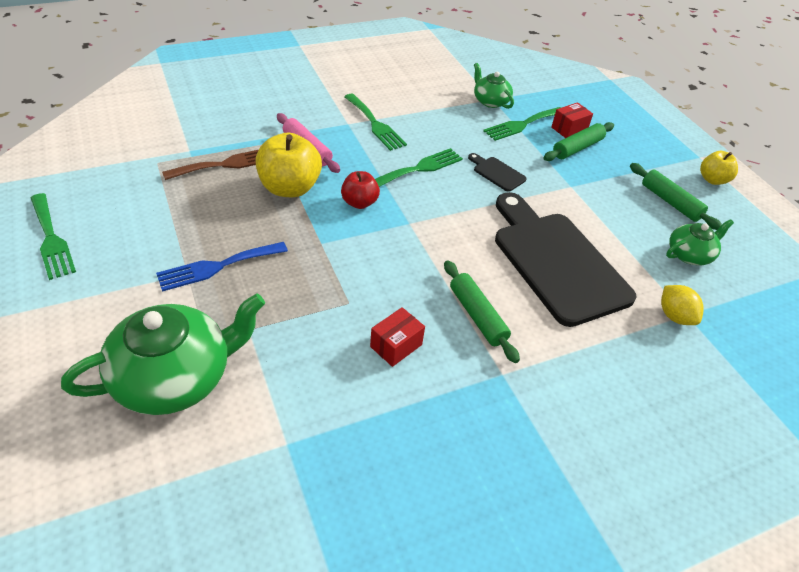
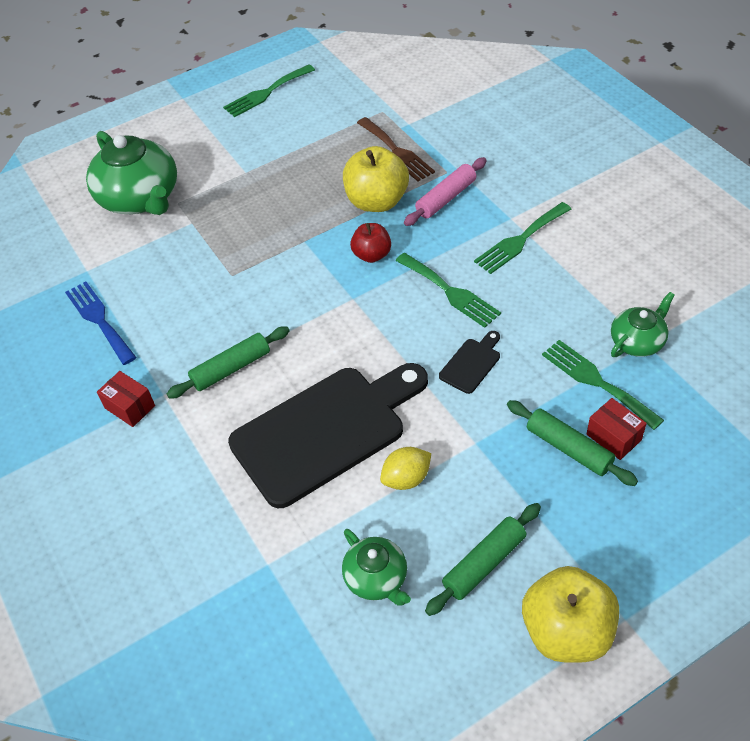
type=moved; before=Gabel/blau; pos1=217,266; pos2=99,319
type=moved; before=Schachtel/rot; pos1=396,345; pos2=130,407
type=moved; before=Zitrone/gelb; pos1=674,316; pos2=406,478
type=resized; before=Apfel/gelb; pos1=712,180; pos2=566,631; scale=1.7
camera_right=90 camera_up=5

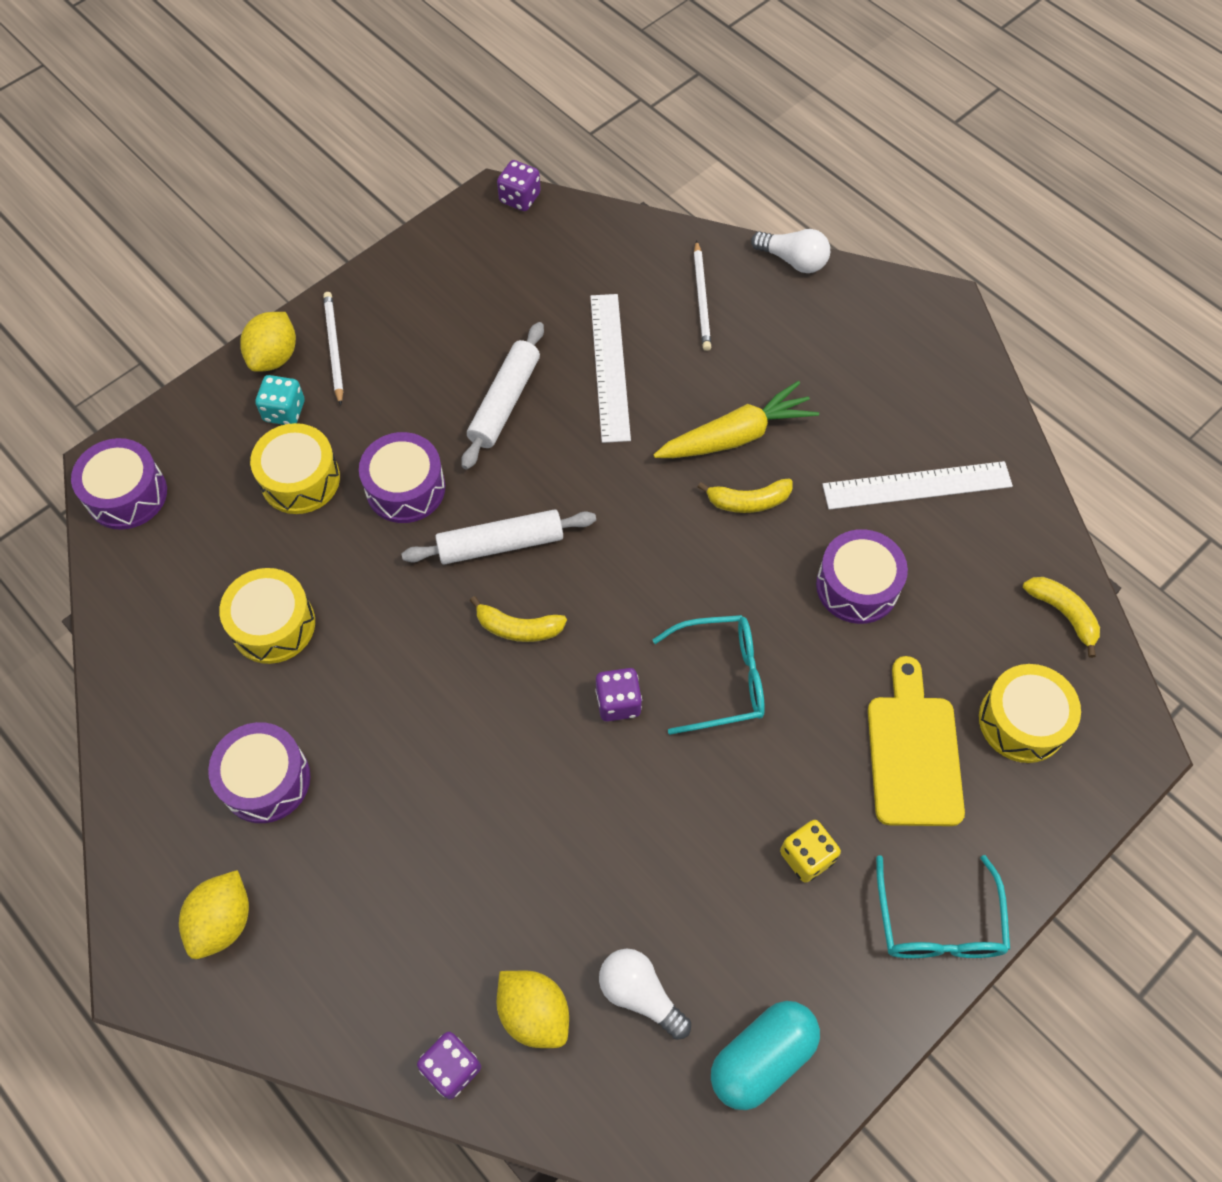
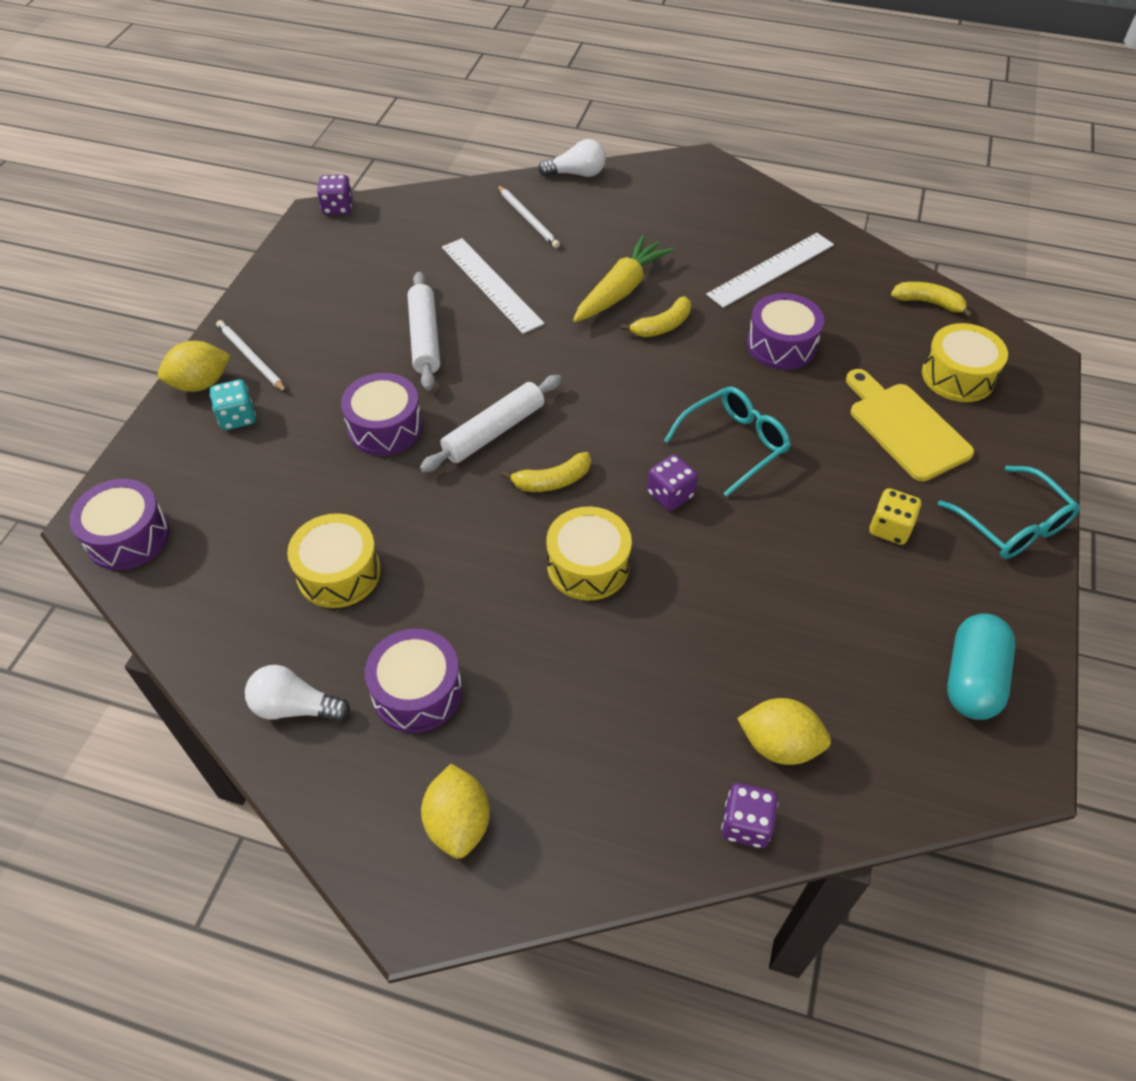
type=moved; before=Trommel/gelb; pos1=300,479; pos2=588,565
type=moved; before=Glühbirne/weiß; pos1=640,994; pos2=295,707
type=turned; before=Zitrone/gelb; pos1=274,357; pos2=200,384; turn=75
camera_right=-30 camera_up=-10

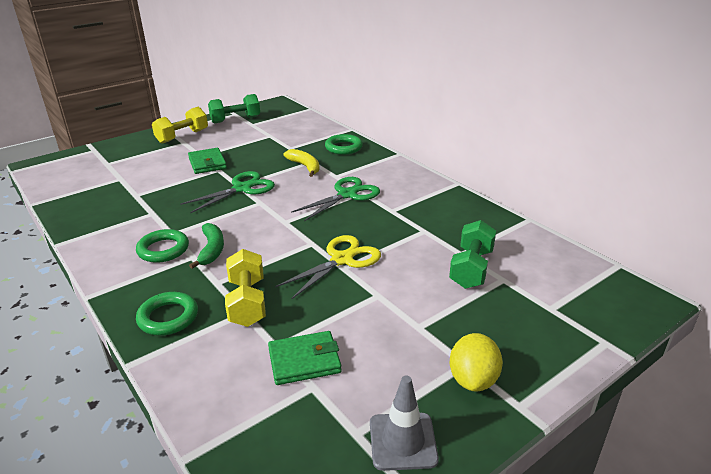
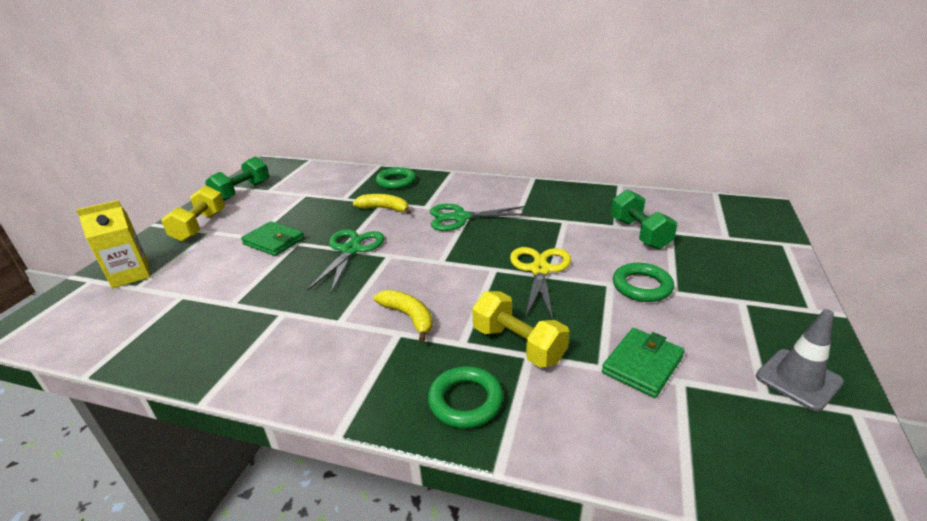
type=removed; before=Zitrone/gelb; pos1=473,379
type=added; after=Getränkekarton/gelb; pos2=131,275
type=moved; before=Ring/grün; pos1=163,249; pos2=642,286
type=recoloured; before=Banane/grün; after=Banane/gelb; pos1=211,250; pos2=409,317
type=turned; before=Schere/grün; pos1=347,194; pos2=460,218; turn=-105
camera_right=-35 camera_up=0

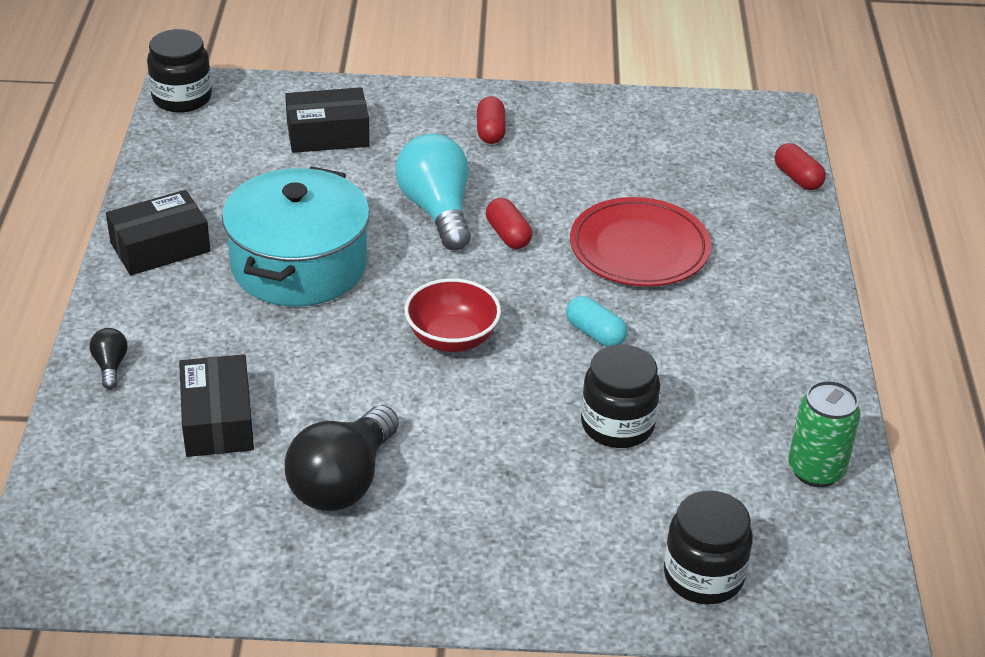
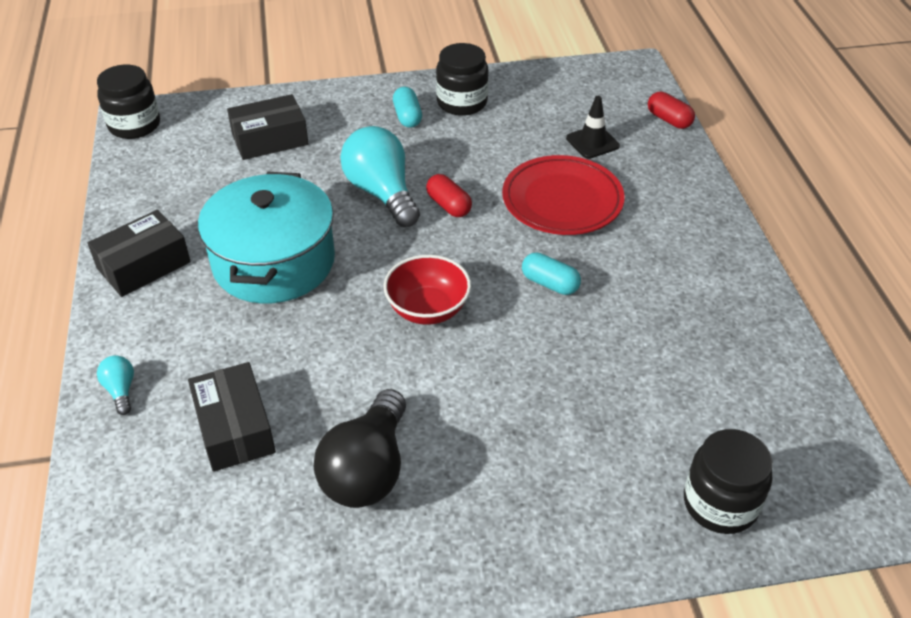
type=removed; before=Dose/grün; pos1=816,470
type=added; after=Leitkegel/schwarz; pos2=592,142
type=moved; before=Einmachglas/schwarz; pos1=617,425; pos2=462,102
type=recoloured; before=Glühbirne/schwarz; after=Glühbirne/türkis; pos1=110,366; pos2=121,390
type=recoloured; before=Kapsel/rot; after=Kapsel/türkis; pos1=490,131; pos2=407,117
camera_right=-10 camera_up=5

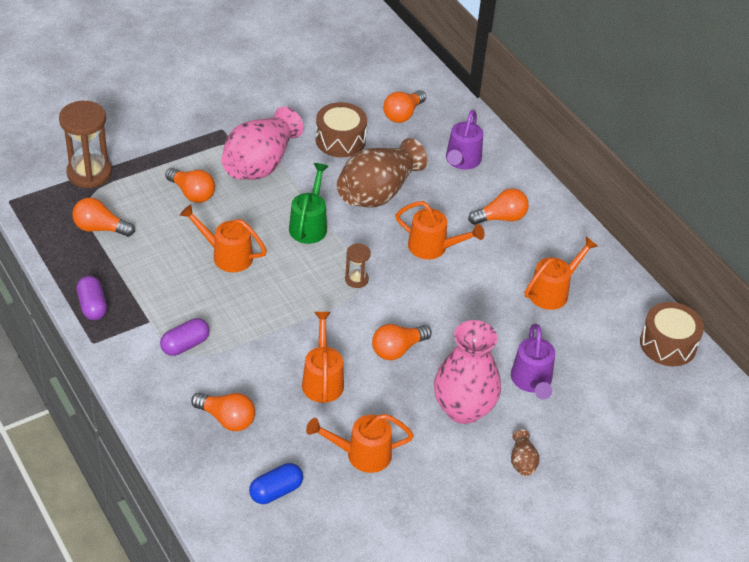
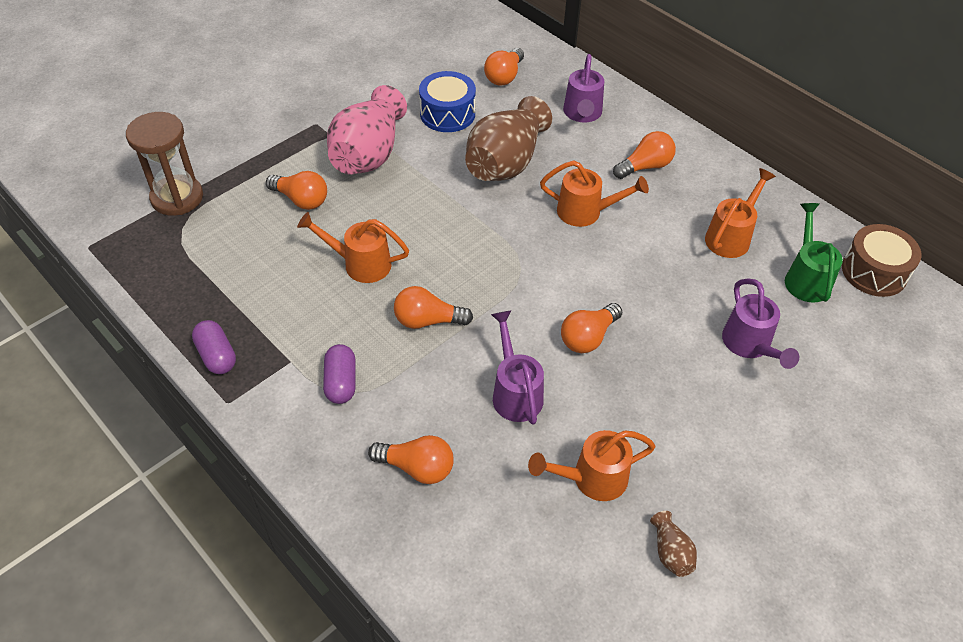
type=removed; before=Kapsel/blau; pos1=276,491
type=removed; before=Sanduhr/braun; pos1=356,279
type=removed; before=Vase/rosa; pos1=463,409
type=moved; before=Glühbirne/orange; pos1=100,228; pos2=427,320
type=moved; before=Gießkanne/grün; pos1=309,225; pos2=806,278
type=moved; before=Vase/braun; pos1=522,461; pos2=670,552
type=recoloured; before=Gießkanne/orange; after=Gießkanne/lila; pos1=322,379; pos2=515,392
type=recoloured; before=Trommel/braun; after=Trommel/blau; pos1=340,140; pos2=447,114
type=turned; before=Kapsel/lila; pos1=185,345; pos2=341,382; turn=-45
camera_right=-10 camera_up=5

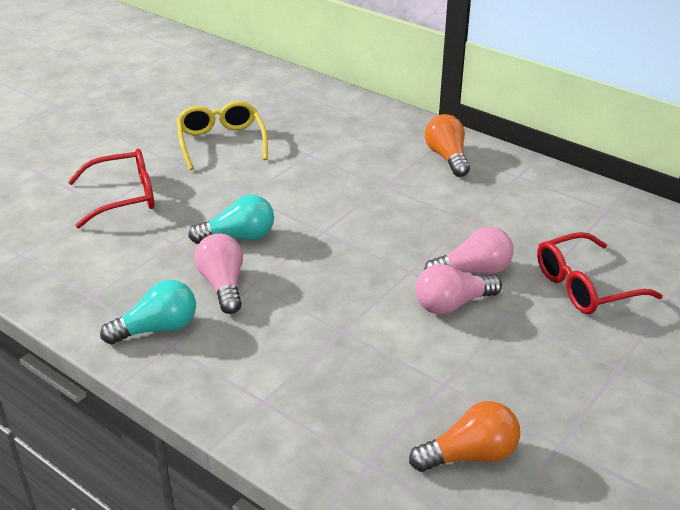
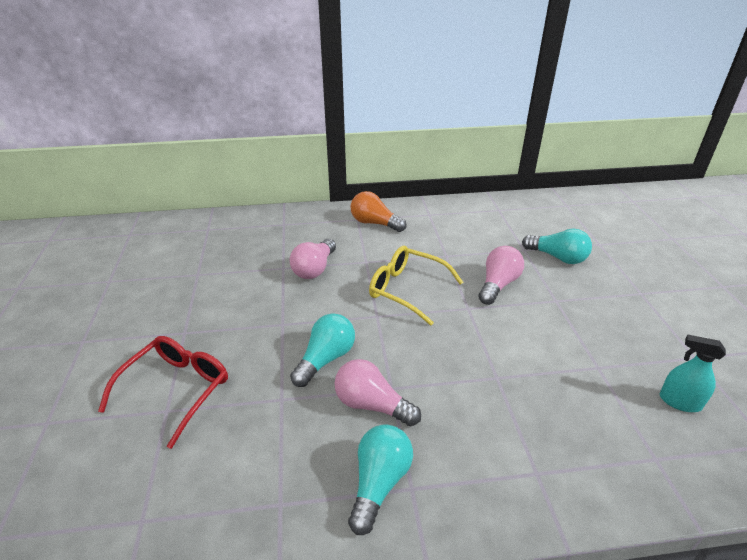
type=moved; before=Brille/gelb; pos1=221,143; pos2=408,290
type=moved; before=Glühbirne/rosa; pos1=452,304; pos2=314,269
type=replaced; before=Glühbirne/orange; after=Sprühflasche/türkis; pos1=469,455; pos2=679,402
type=replaced; before=Brille/rot; after=Glühbirne/türkis; pos1=586,285; pos2=557,257
camera_right=-45 camera_up=0

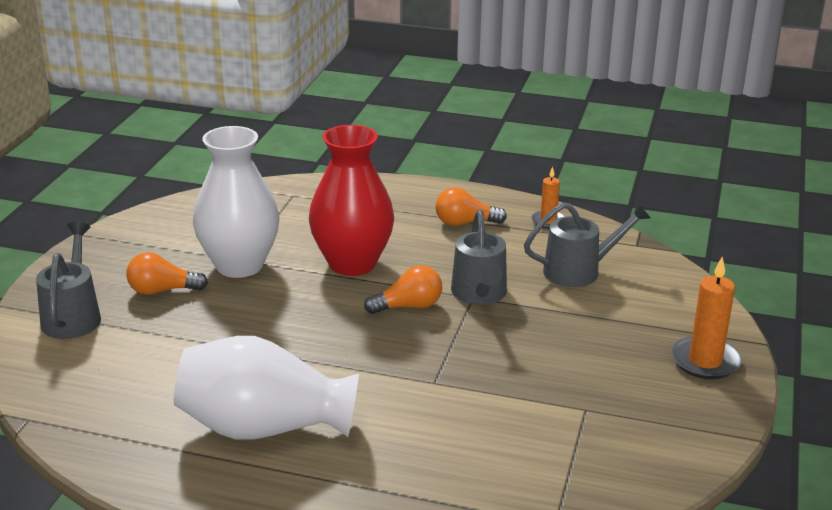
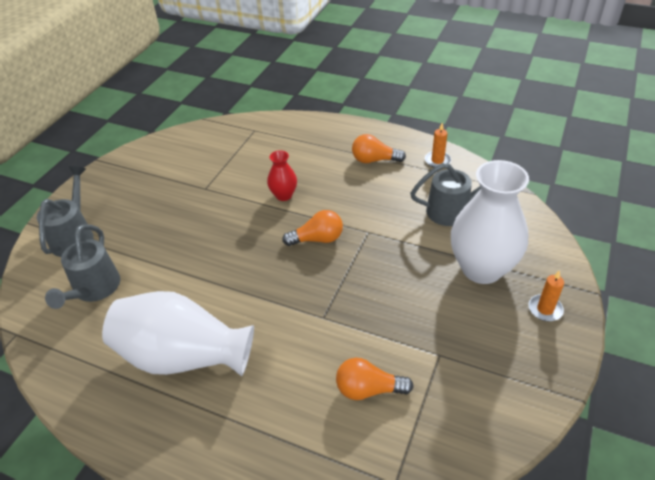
type=moved; before=Glühbirne/orange; pos1=162,290; pos2=368,389
type=moved; before=Vase/weiß; pos1=239,265; pos2=481,268
type=moved; before=Gießkanne/grau; pos1=480,295; pos2=94,290
type=resized; before=Vase/rot; pos1=352,263; pos2=283,195; scale=0.47
type=resized; before=Kerze/orange; pos1=705,361; pos2=545,309; scale=0.6
camera_right=10 camera_up=15

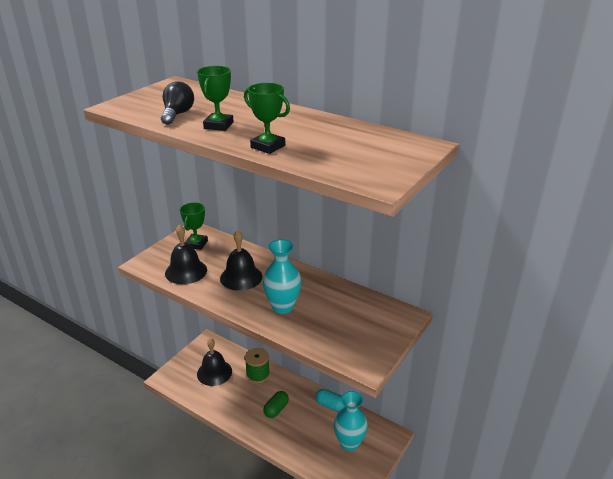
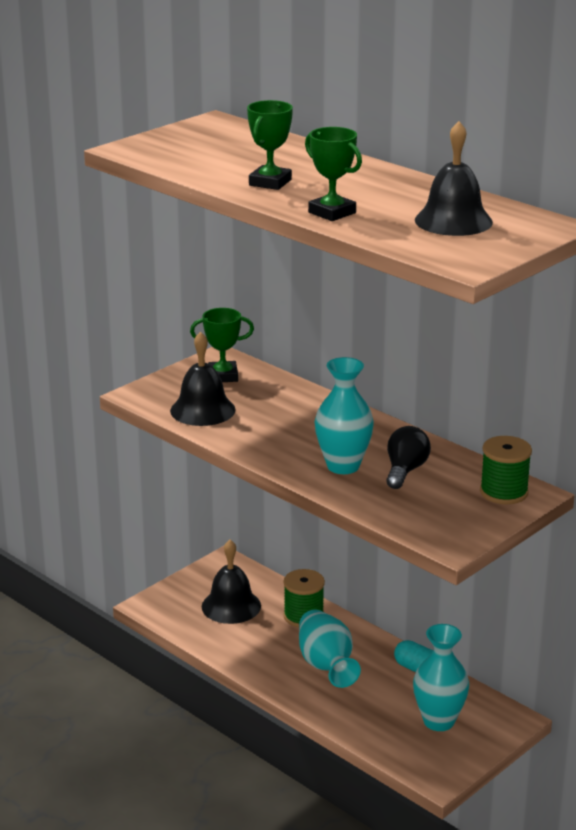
type=added; after=Garnrolle/grün; pos2=504,492
type=moved; before=Glühbirne/schwarz; pos1=177,114; pos2=405,471
type=moved; before=Glocke/schwarz; pos1=241,277; pos2=453,221
type=replaced; before=Kapsel/grün; after=Vase/türkis; pos1=276,409; pos2=326,665
type=turned; before=Pokal/grün; pos1=196,244; pos2=223,376; turn=60
camera_right=10 camera_up=-5

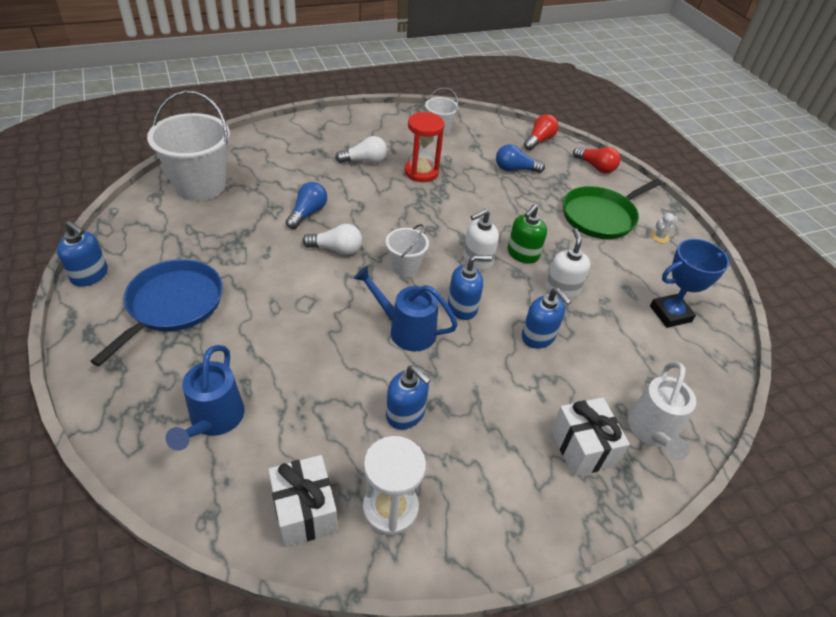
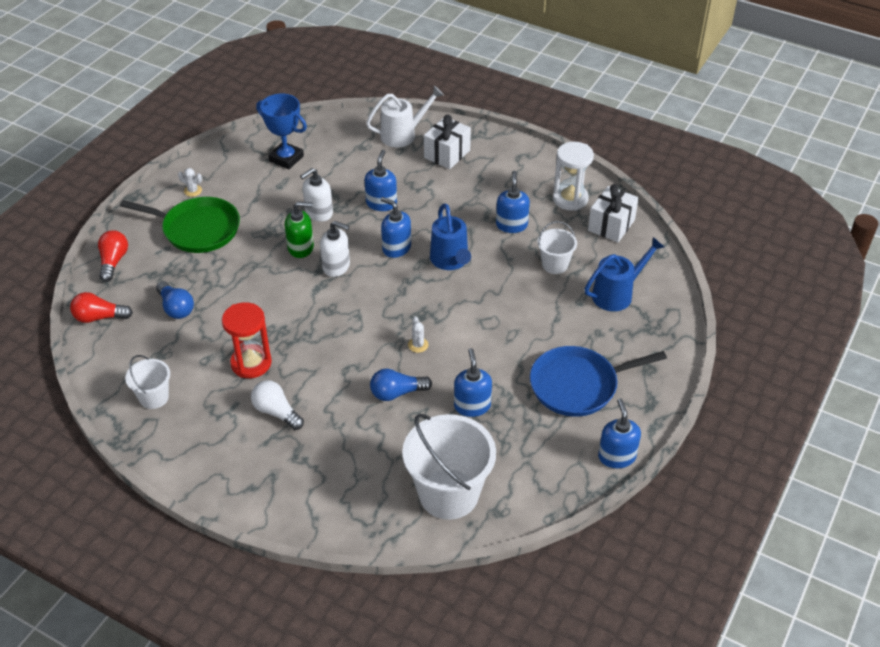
type=added; after=Seifenspender/blau; pos2=472,406
type=moved; before=Eimer/weiß; pos1=405,267; pos2=555,264
type=replaced; before=Glühbirne/weiß; after=Kaktus/weiß; pos1=336,249; pos2=418,345
camera_right=-125 camera_up=0

